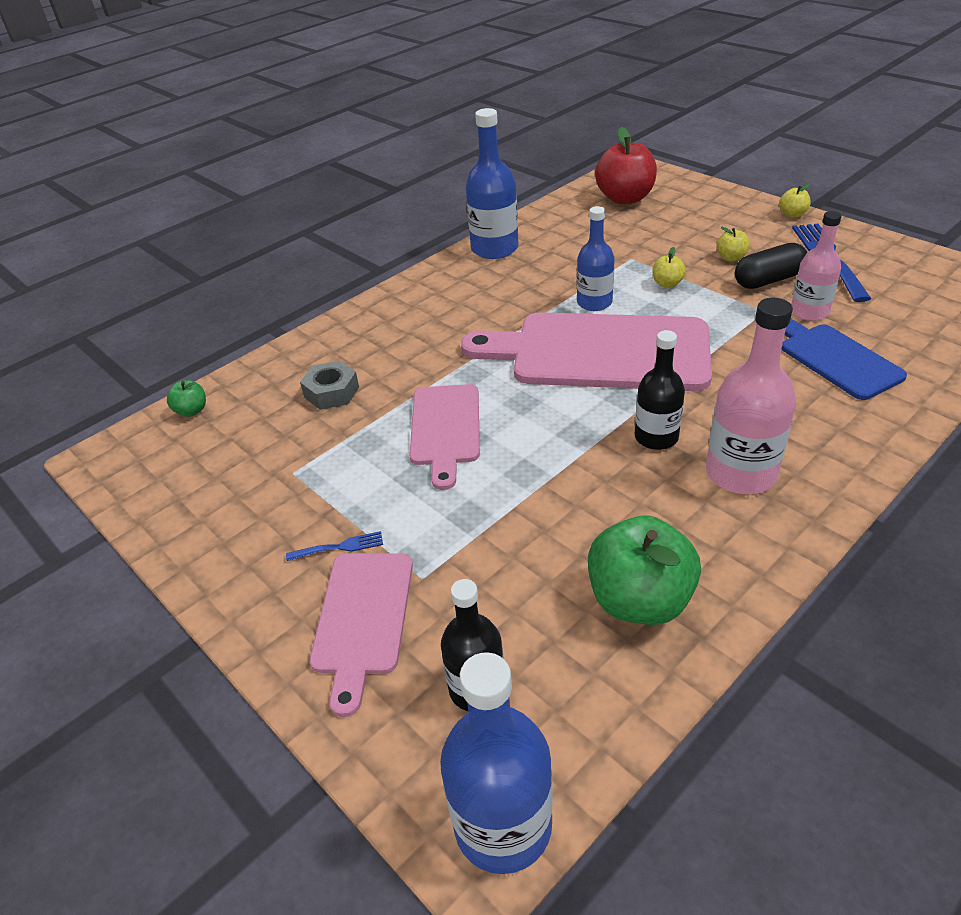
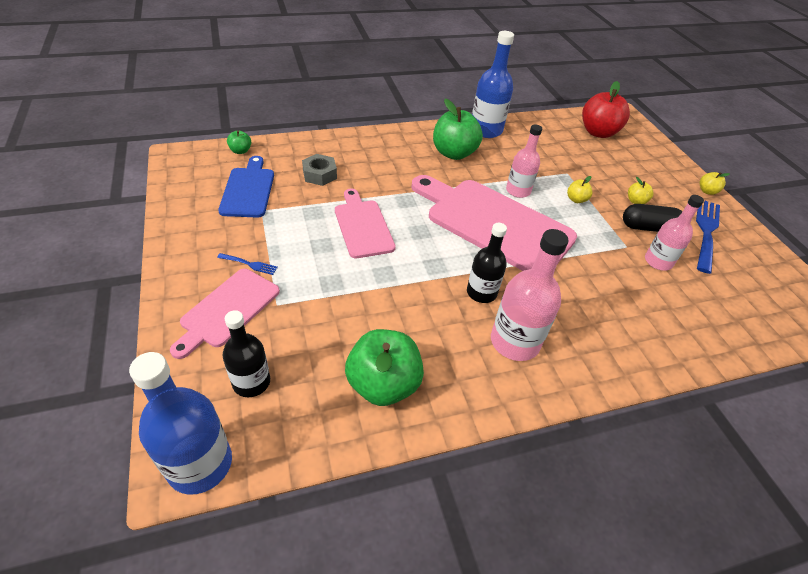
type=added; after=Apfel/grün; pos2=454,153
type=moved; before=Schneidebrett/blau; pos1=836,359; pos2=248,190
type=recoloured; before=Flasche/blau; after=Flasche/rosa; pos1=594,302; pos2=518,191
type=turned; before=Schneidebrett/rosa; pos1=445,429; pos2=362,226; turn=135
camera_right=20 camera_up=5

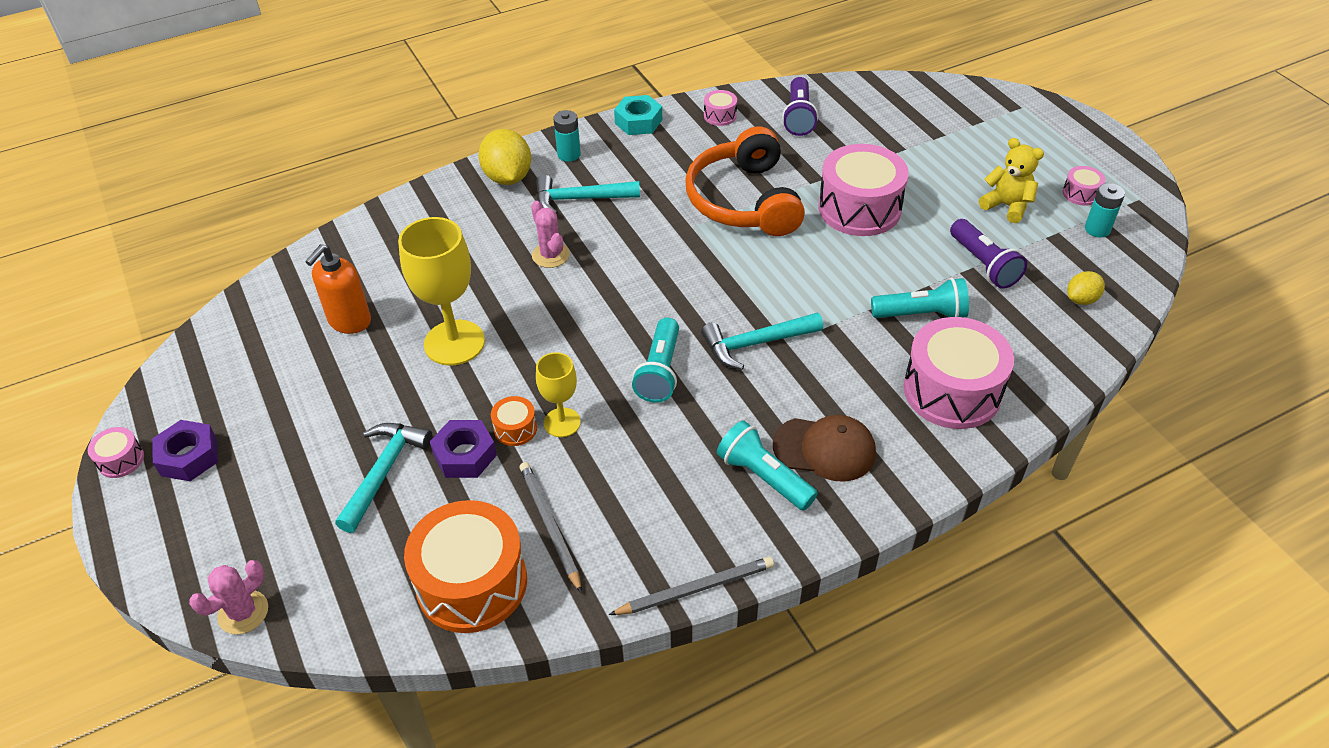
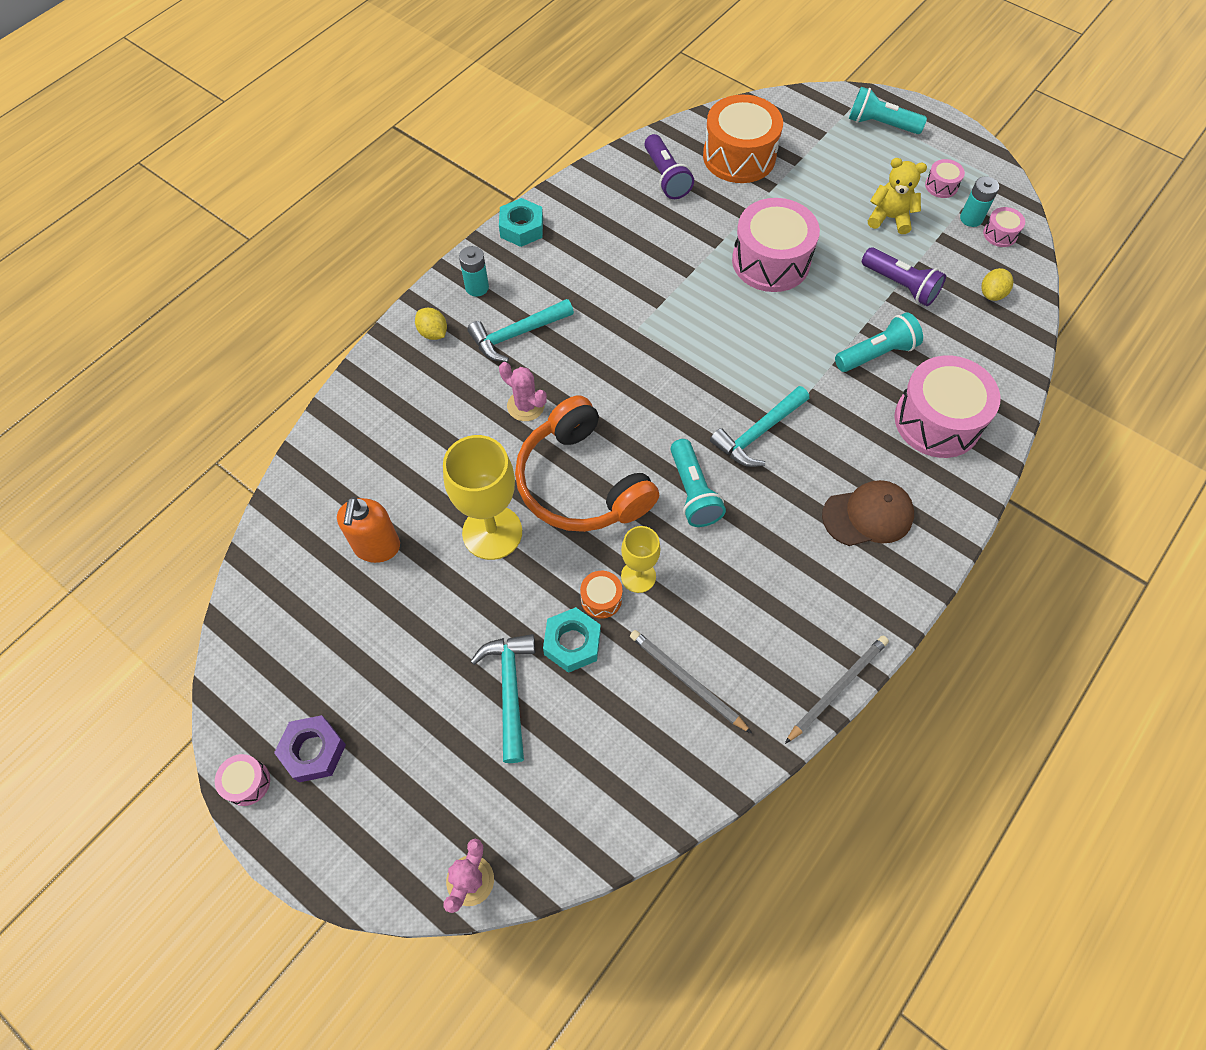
type=moved; before=Trommel/orange; pos1=472,583; pos2=739,156
type=moved; before=Kopfhörer/orange; pos1=743,201; pos2=581,483
type=moved; before=Trommel/rosa; pos1=720,116; pos2=1000,234
type=moved; before=Taschenlampe/türkis; pos1=764,477; pos2=880,124
type=recoloured; before=Sechskantmutter/lila; after=Sechskantmutter/türkis; pos1=465,455; pos2=572,643
type=resized; before=Zitrone/gelb; pos1=508,177; pos2=433,333; scale=0.56
camera_right=-25 camera_up=15

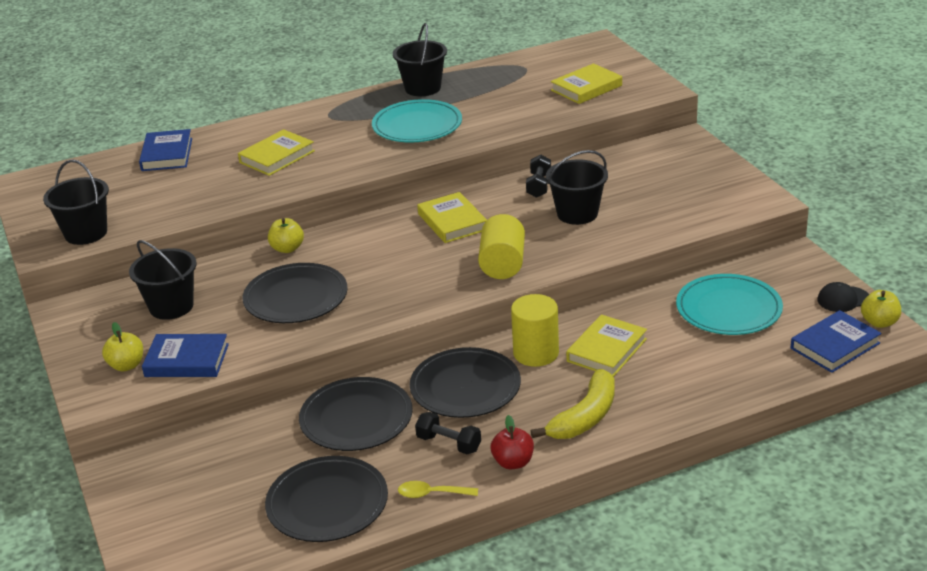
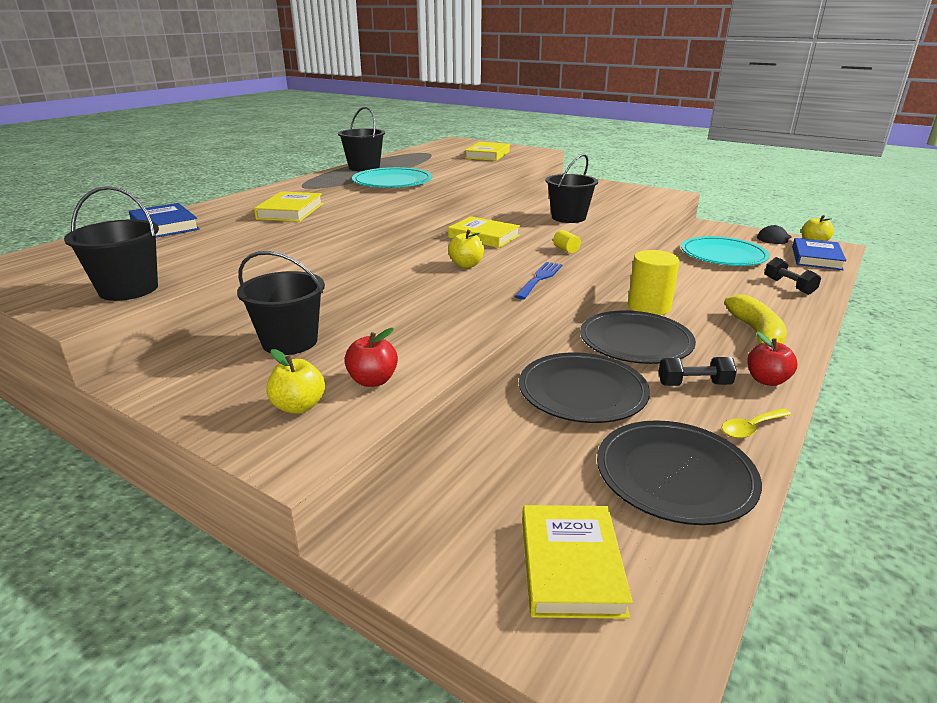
type=removed; before=Teller/schwarz; pos1=296,297
type=added; after=Gabel/blau; pos2=539,279
type=moved; before=Apfel/gelb; pos1=287,248; pos2=466,265
type=moved; before=Hantel/schwarz; pos1=539,186; pos2=789,286
type=moved; before=Buch/gelb; pos1=606,350; pos2=571,565
type=replaced; before=Buch/blau; after=Apfel/rot; pos1=187,360; pos2=373,381
type=resized; before=Vollzylinder/gelb; pos1=502,264; pos2=566,250; scale=0.45
camera_right=-35 camera_up=-5

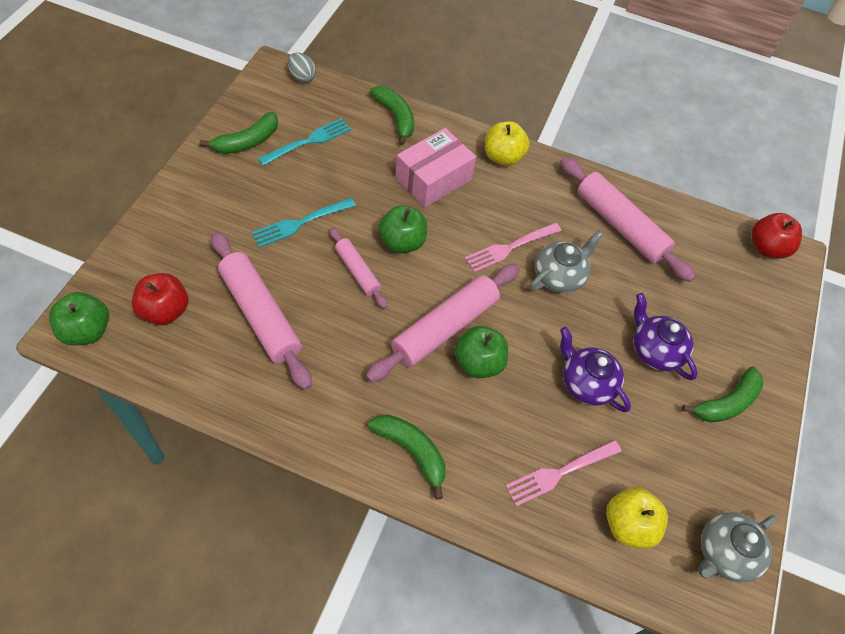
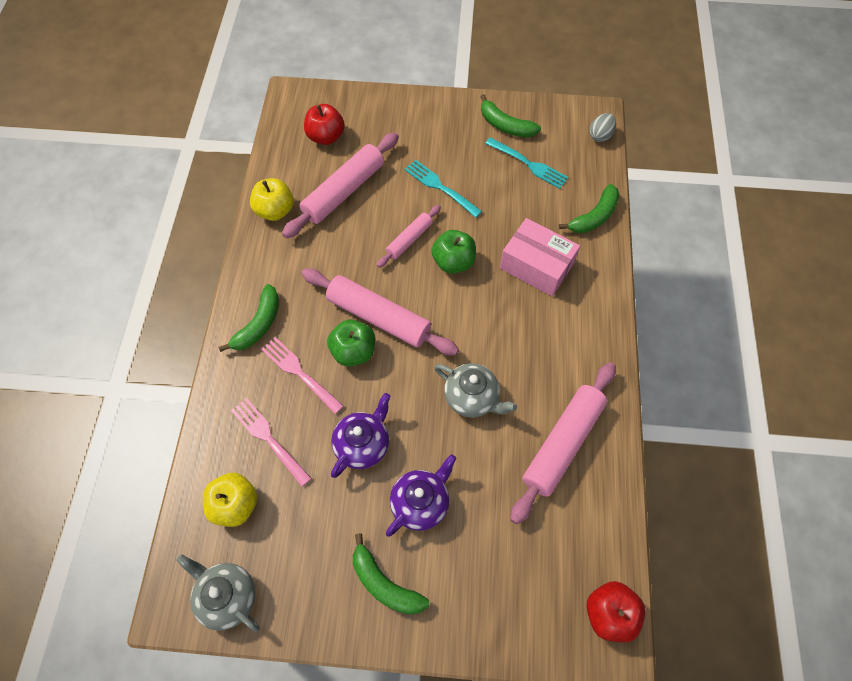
type=removed; before=Apfel/grün; pos1=86,331
type=moved; before=Gabel/rosa; pos1=510,247; pos2=300,373
type=moved; before=Apfel/gelb; pos1=503,157; pos2=275,211
camera_right=80 camera_up=5

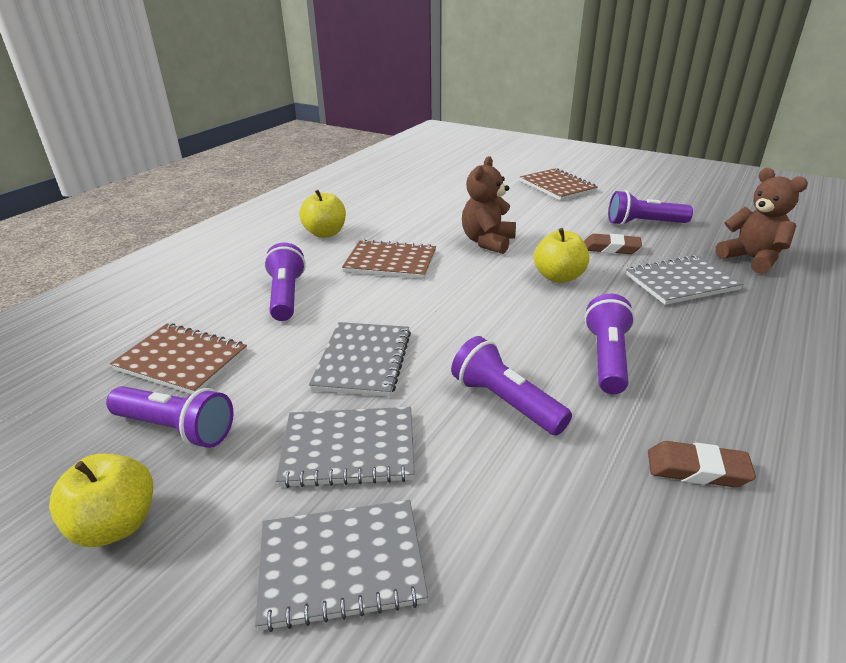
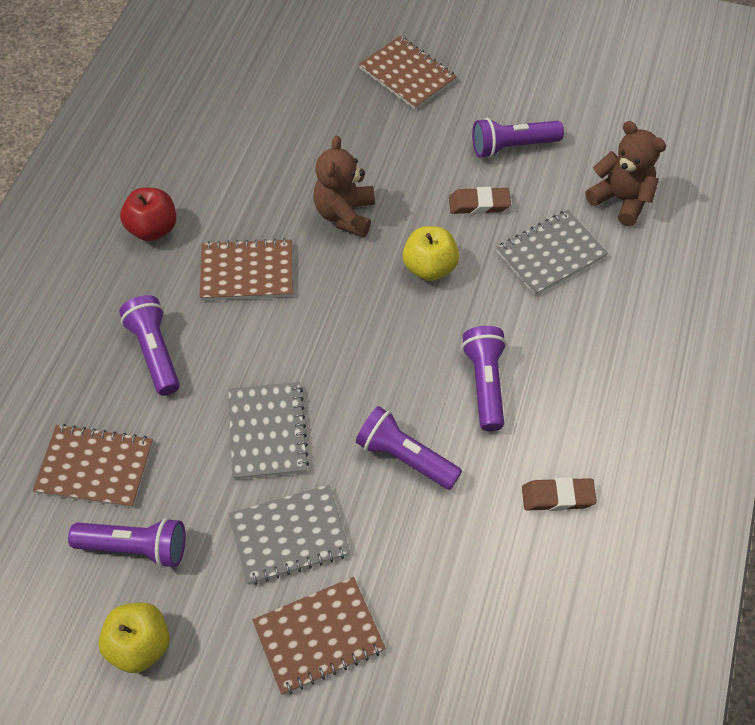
type=recoloured; before=Notizbuch/grau; after=Notizbuch/braun; pos1=341,564; pos2=319,636
type=recoloured; before=Apfel/gelb; after=Apfel/rot; pos1=325,233; pos2=153,229
camera_right=-15 camera_up=25

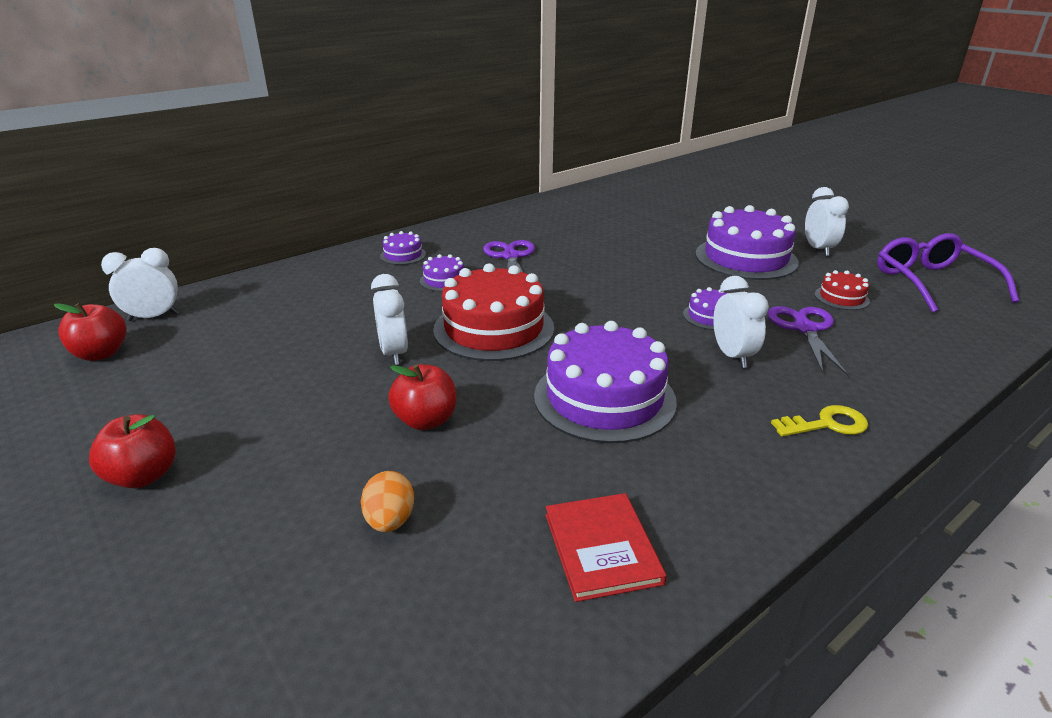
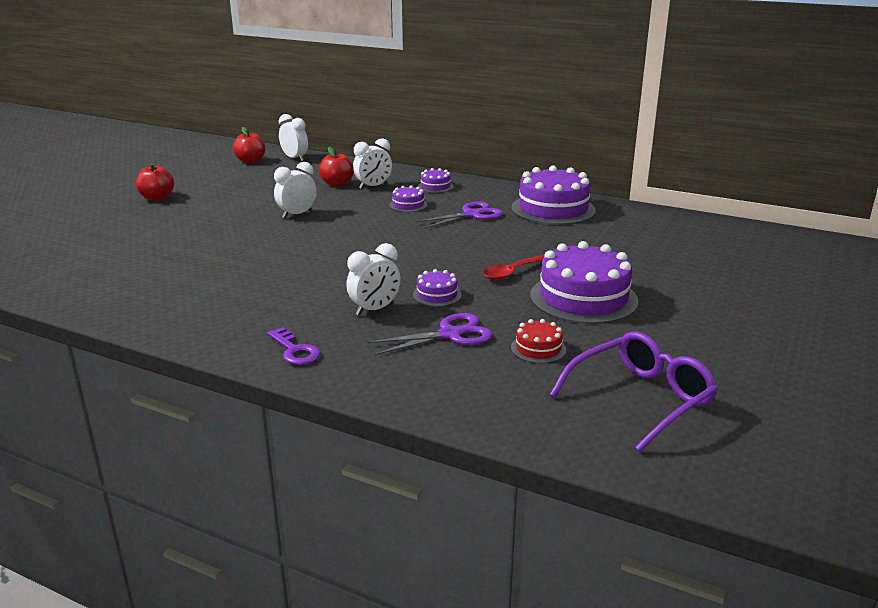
type=removed; before=Ei/orange; pos1=390,520
type=removed; before=Kuchen/rot; pos1=494,328
type=removed; before=Buch/rot; pos1=602,548
type=added; after=Löffel/rot; pos2=514,272
type=moved; before=Apfel/rot; pos1=426,420; pos2=337,184
type=moved; before=Kuchen/lila; pos1=604,398; pos2=553,209
type=moved; before=Wecker/weiß; pos1=818,249; pos2=373,186
type=recoloured; before=Schlüssel/gelb; after=Schlüssel/lila; pos1=826,424; pos2=295,351
camera_right=65 camera_up=-5

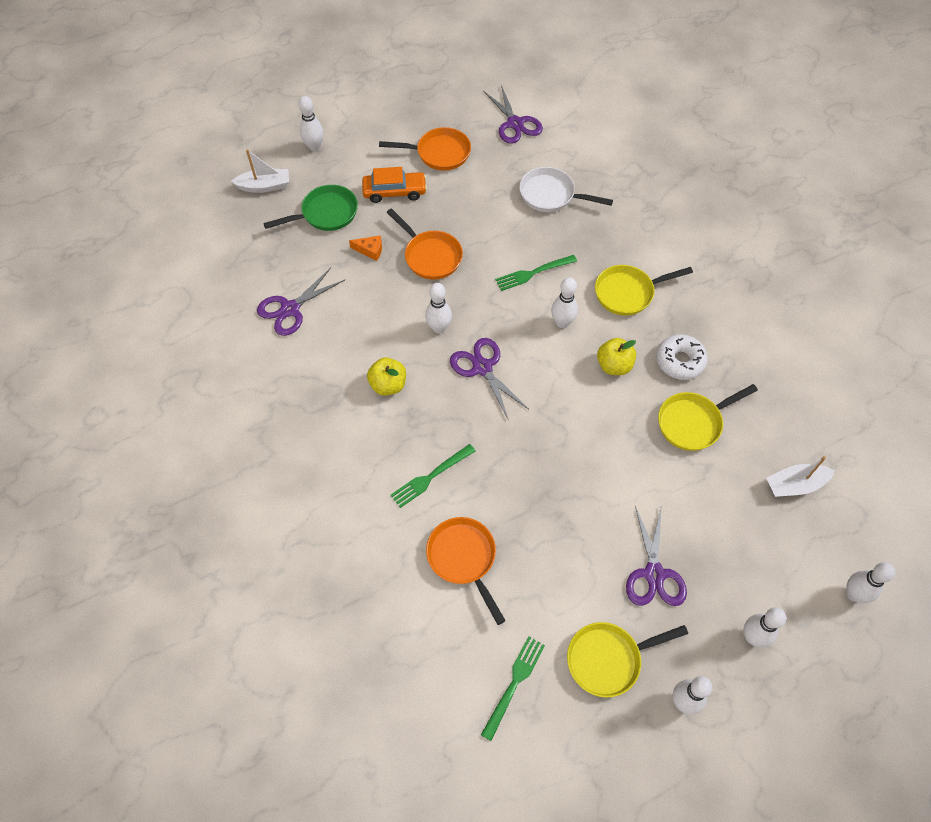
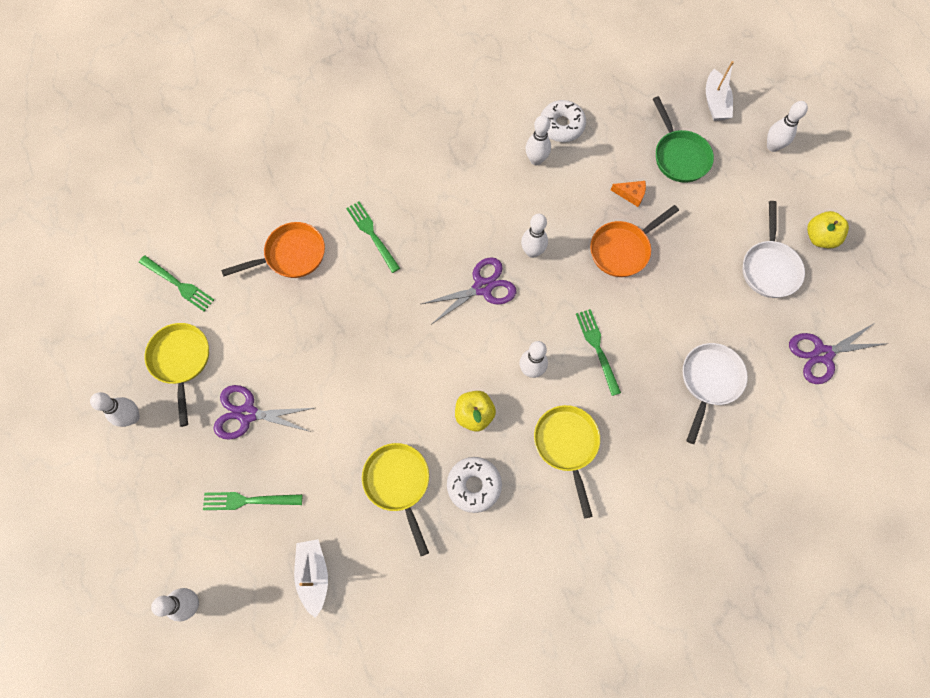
type=removed; before=Auto/orange; pos1=394,192
type=added; after=Gabel/grün; pos2=248,500
type=moved; before=Apfel/gelb; pos1=388,385; pos2=819,237
type=moved; before=Bowlingkegel/weiß; pos1=752,637; pos2=536,160
type=replaced; before=Schere/lila; after=Donut/weiß; pos1=290,309; pos2=561,126
type=recoloured; before=Pfanne/orange; after=Pfanne/weiß; pos1=439,153; pos2=769,268
type=turned; before=Käse/orange; pos1=370,250; pos2=631,194; turn=-90
camera_right=95 camera_up=10

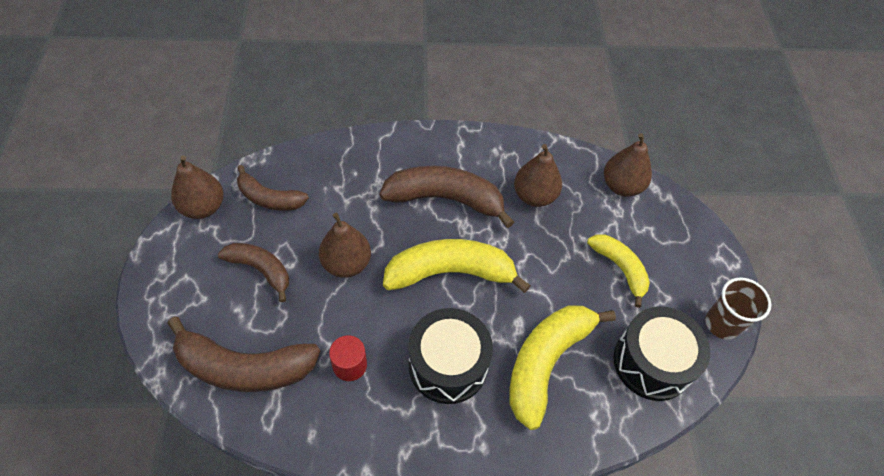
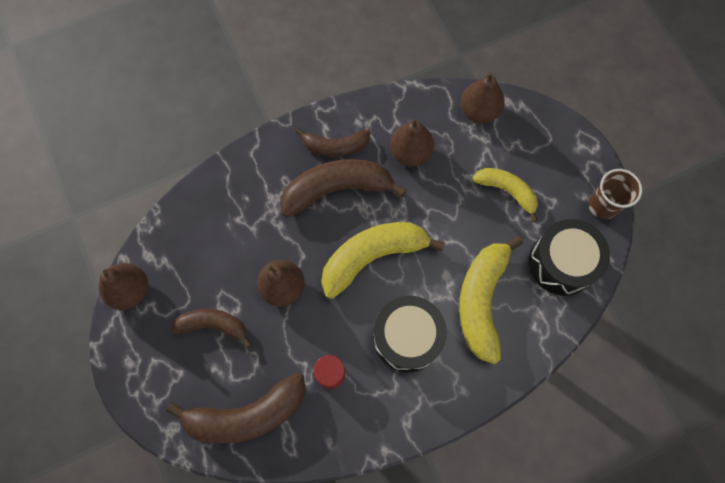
type=moved; before=Banane/braun; pos1=269,198; pos2=335,146
camera_right=-20 camera_up=15

